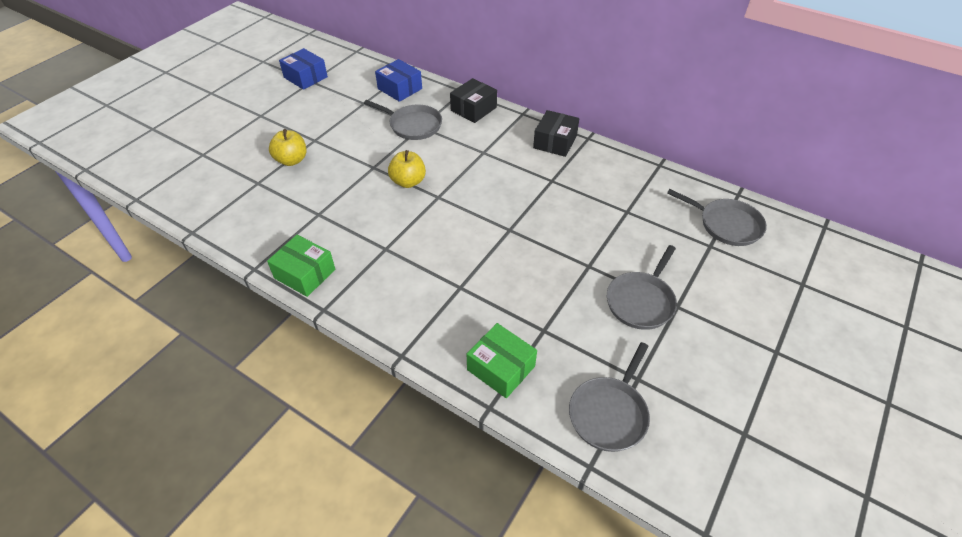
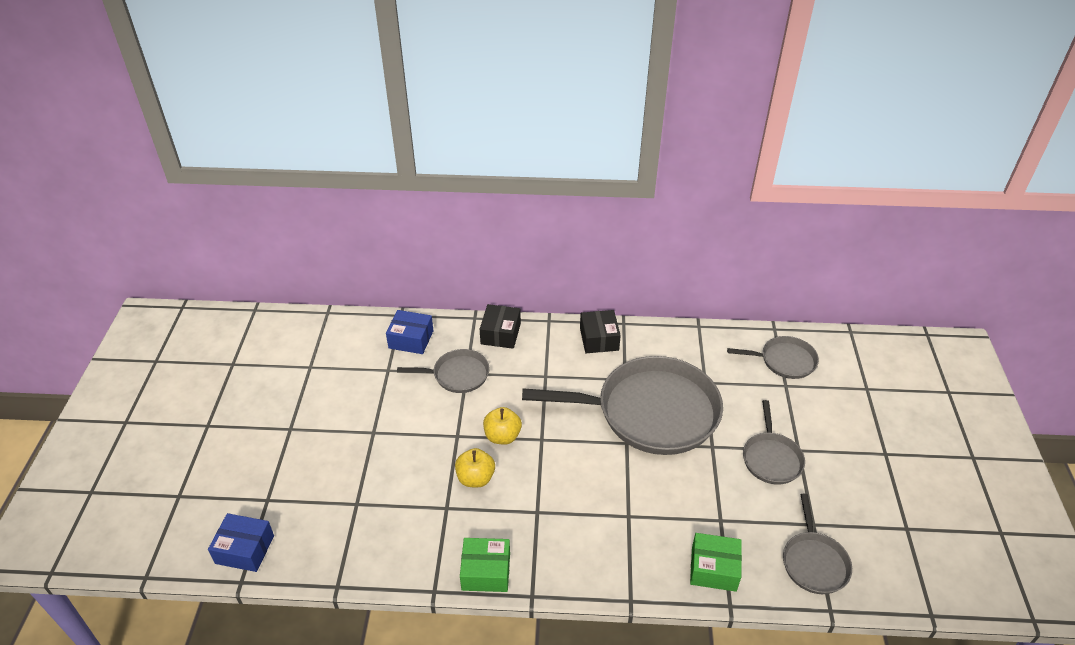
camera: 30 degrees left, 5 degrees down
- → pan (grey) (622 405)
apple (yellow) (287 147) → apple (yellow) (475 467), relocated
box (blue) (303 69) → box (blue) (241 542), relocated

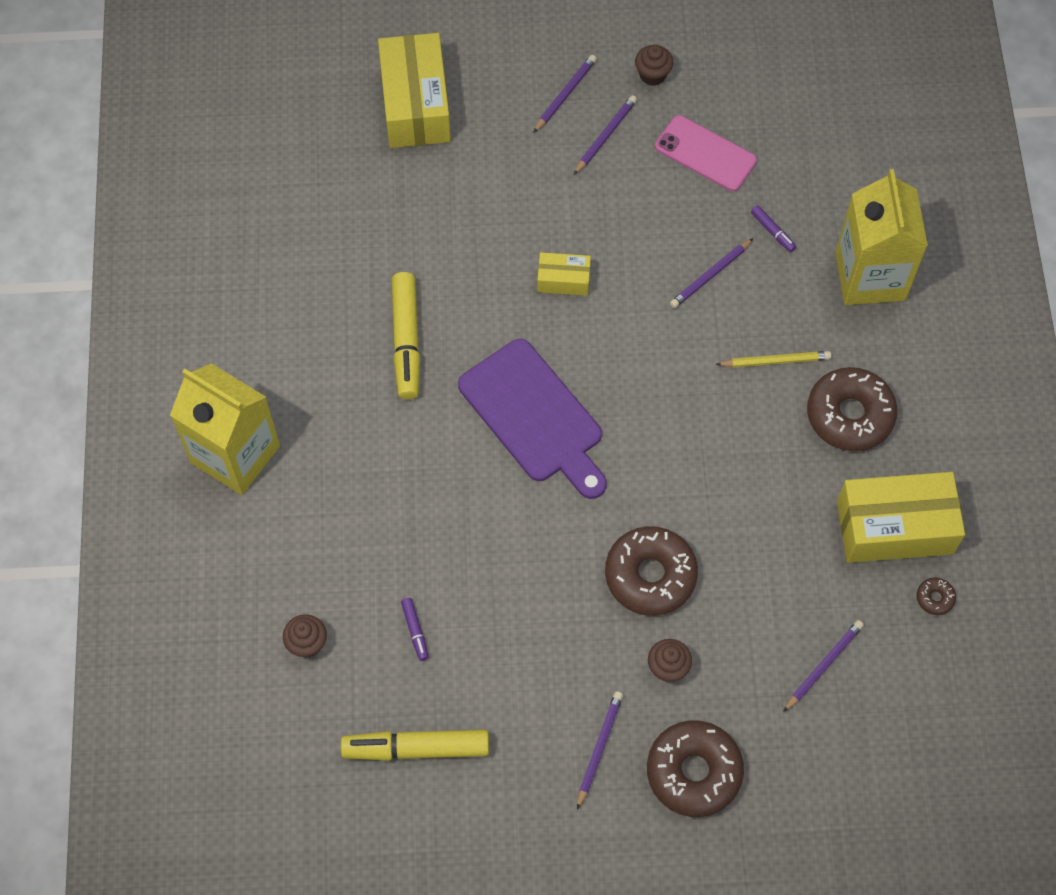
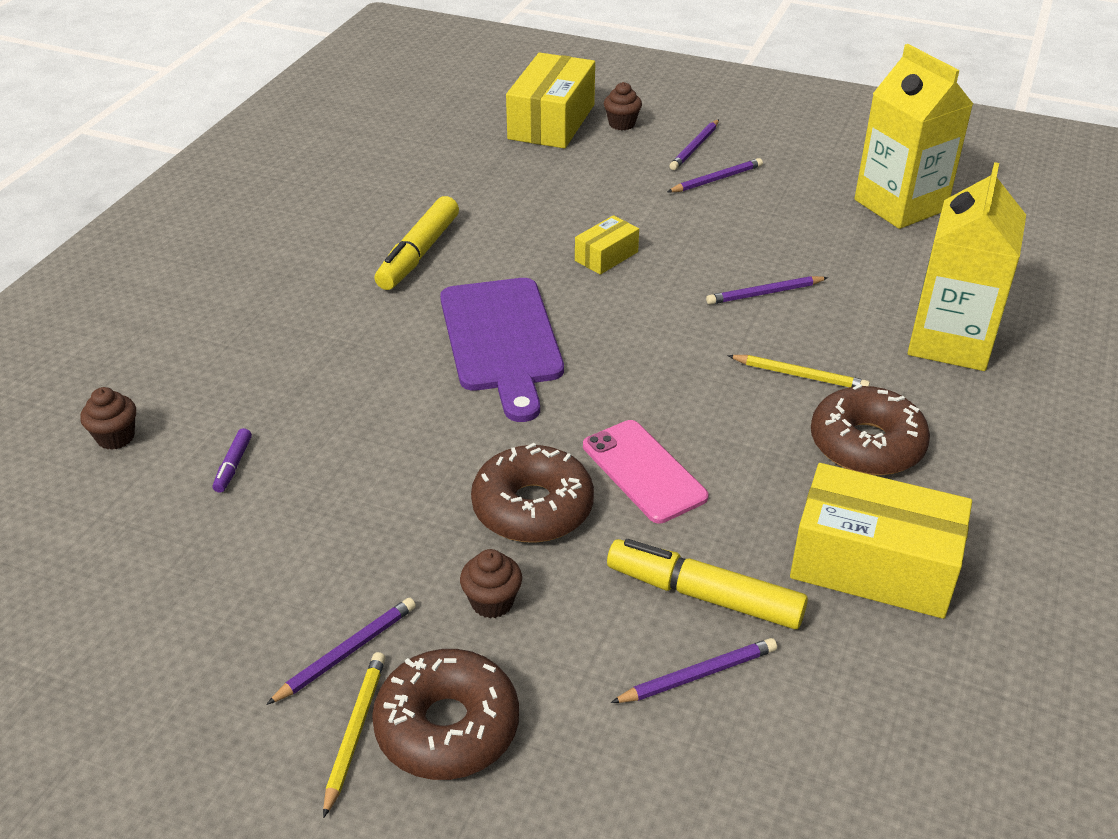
camera: 25 degrees right, 25 degrees down
marker (purple) (773 228) → -
donut (brown) (936 596) → -
- → pencil (yellow) (354 735)
carton (yellow) (225 429) → carton (yellow) (913 136), relocated
marker (yellow) (415 745) → marker (yellow) (707 584), relocated
cupcake (brown) (654 65) → cupcake (brown) (623 106), relocated
phone (pink) (706 153) → phone (pink) (646 471), relocated
pencil (purple) (565 94) → pencil (purple) (694 144), 150 degrees clockwise
box (yellow) (564 274) → box (yellow) (607 245), 75 degrees counterclockwise

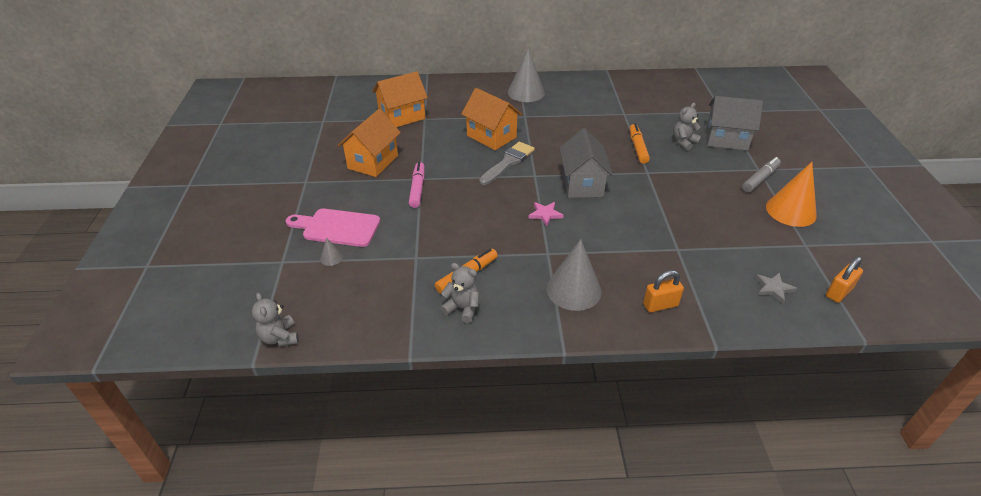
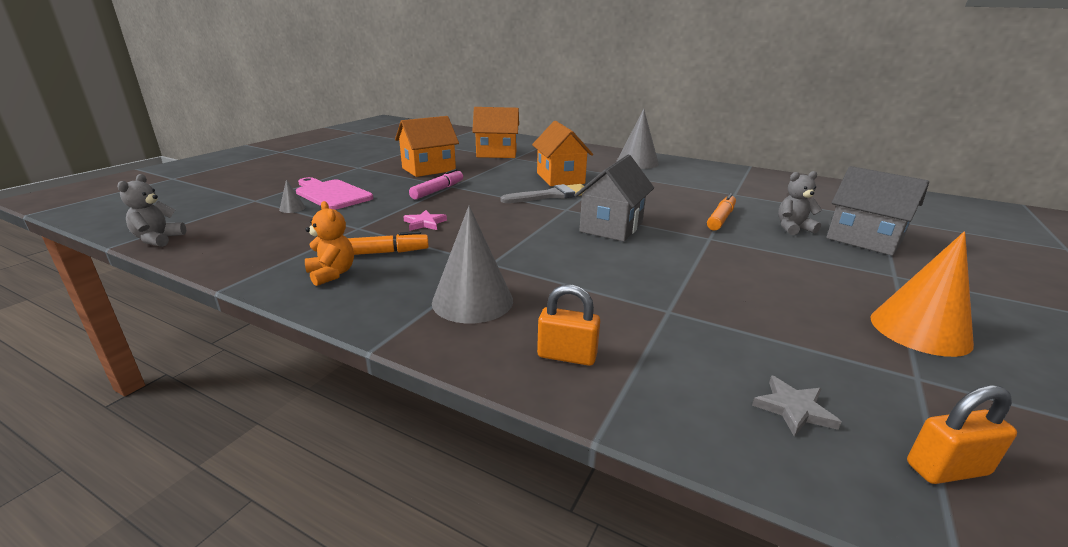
camera: 30 degrees right, 15 degrees down
marker (grey) (761 174) → -
star (pink) (546 214) → star (pink) (425 220), relocated
teddy bear (grey) (459 293) → teddy bear (orange) (329 243)

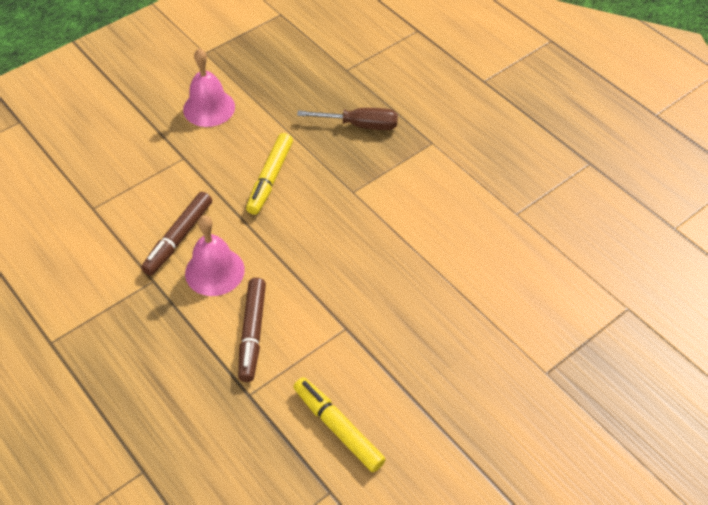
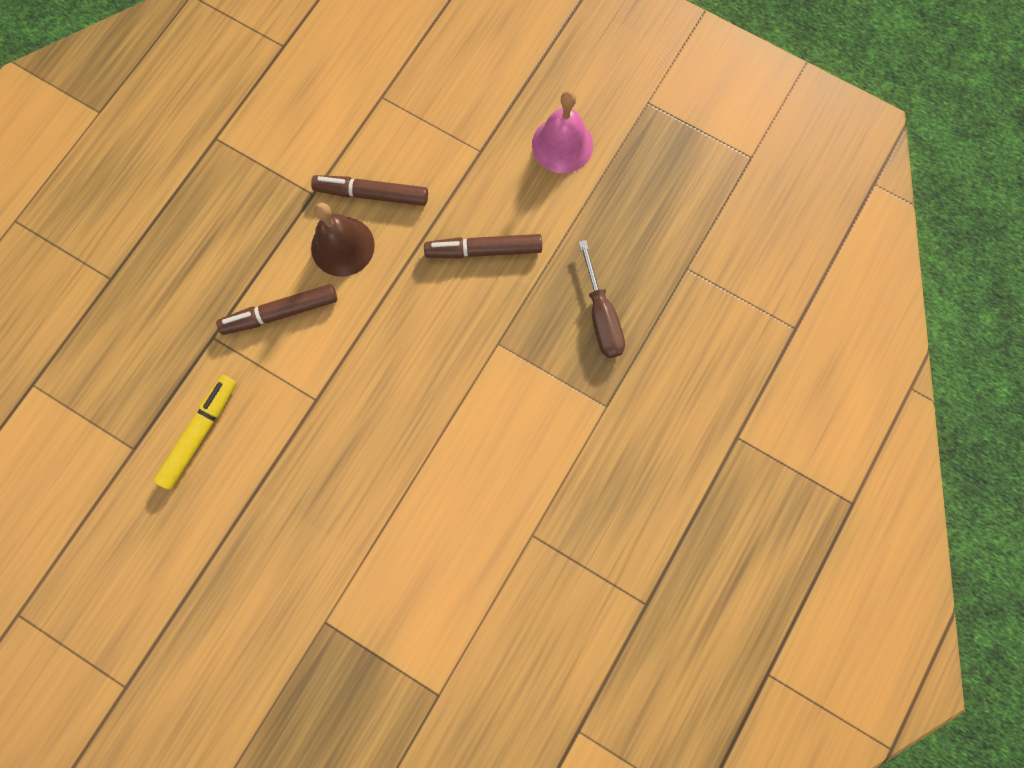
camera: 70 degrees right, 25 degrees up
bell (pink) (215 255) → bell (brown) (343 239)
marker (yellow) (269 174) → marker (brown) (483 246)

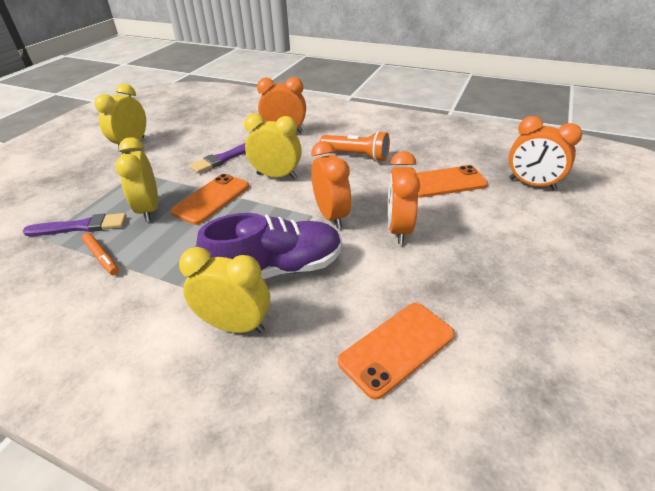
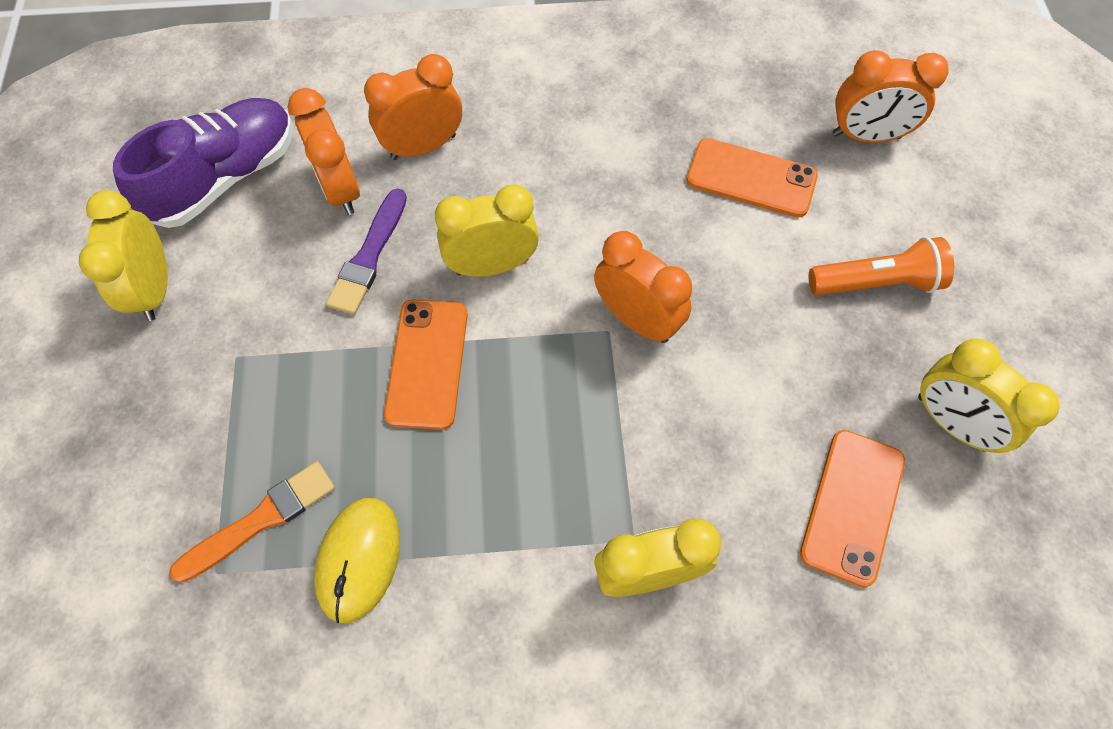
camera: 30 degrees left, 25 degrees up
clock (yellow) (136 179) → clock (yellow) (988 395), relocated
shoe (purple) (269 246) → shoe (purple) (203 163), relocated
flashlight (orange) (355 146) → flashlight (orange) (881 266), relocated
clock (orange) (404 197) → clock (orange) (324 151), relocated
marker (orange) (100 254) → mouse (yellow) (357 560)
brush (purple) (75 224) → brush (orange) (252 522)
phone (orange) (452 181) → phone (orange) (752 177), 60 degrees clockwise

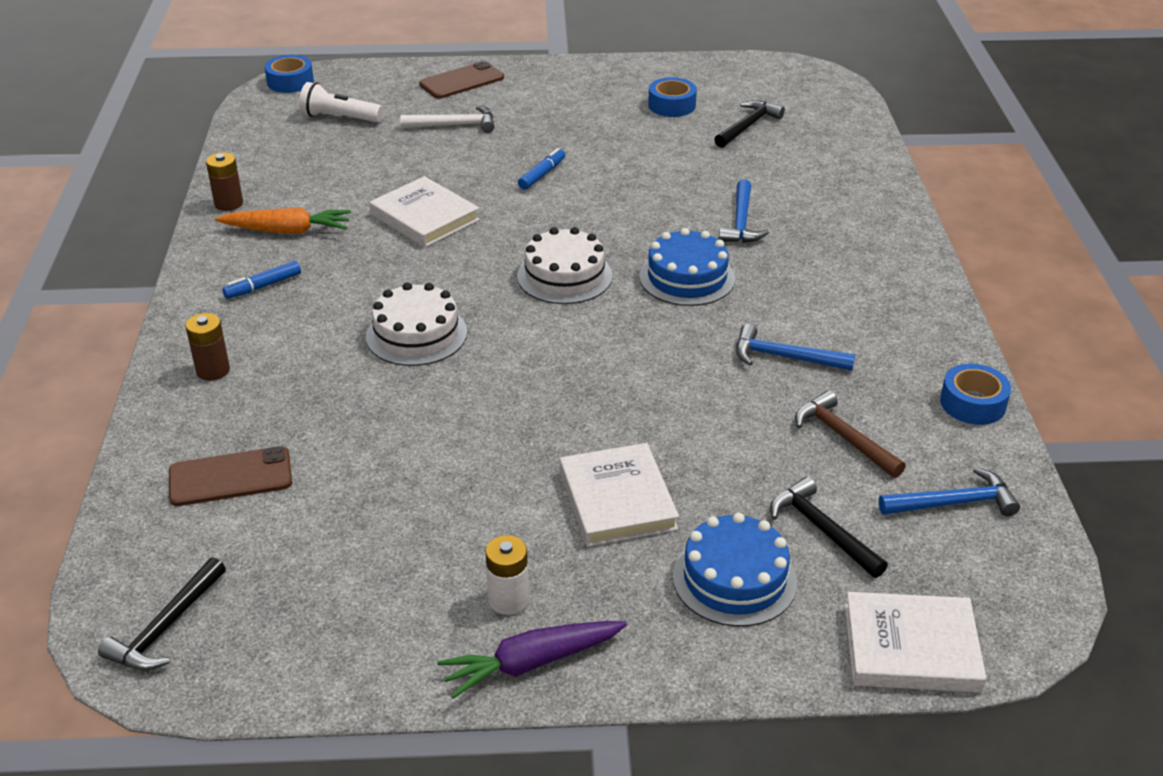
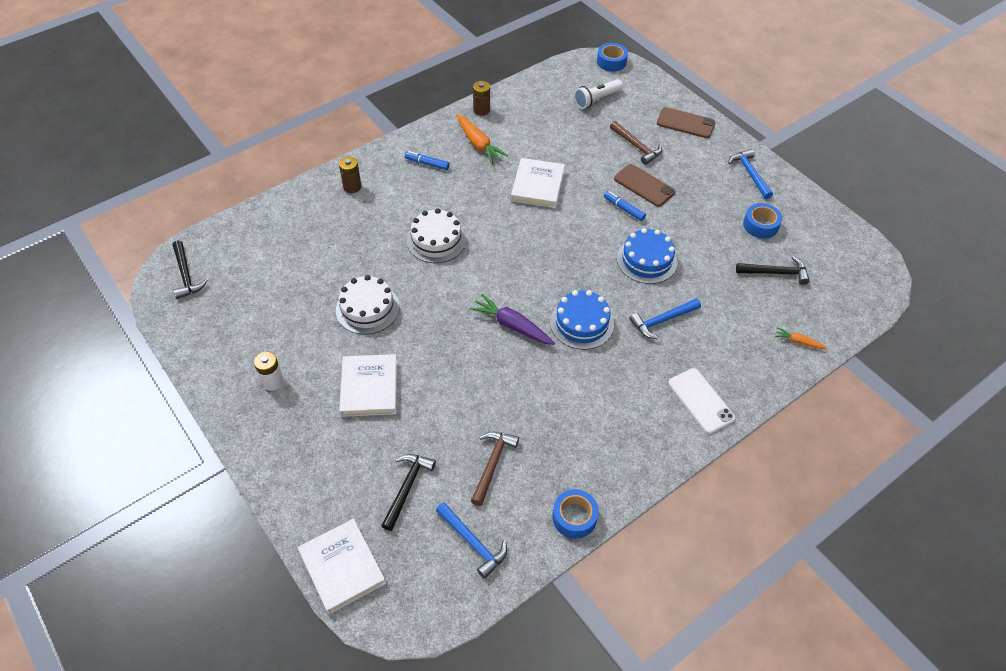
camera: 55 degrees right, 15 degrees up
- → phone (white) (702 401)
- → carrot (orange) (801 338)
phone (brown) (230 476) → phone (brown) (644 185), relocated
carrot (purple) (532 660) → carrot (purple) (512 319), relocated
cake (white) (565 265) → cake (white) (367 305), relocated
cake (blue) (735 570) → cake (blue) (647 256), relocated
hammer (blue) (795 347) → hammer (blue) (750 174), relocated
hammer (white) (447 119) → hammer (brown) (636 143)
hammer (black) (162 614) → hammer (black) (190 269), 105 degrees counterclockwise
flashlight (white) (341 102) → flashlight (white) (598 94), 105 degrees counterclockwise
marker (blue) (541 169) → marker (blue) (625 206), 135 degrees counterclockwise
book (white) (619 495) → book (white) (368 385), 45 degrees counterclockwise

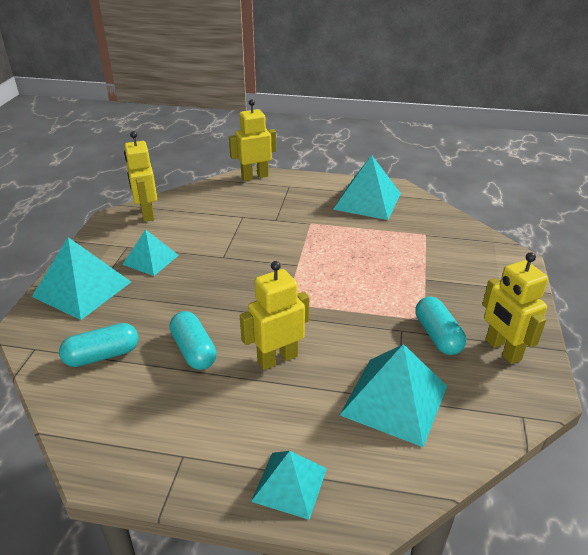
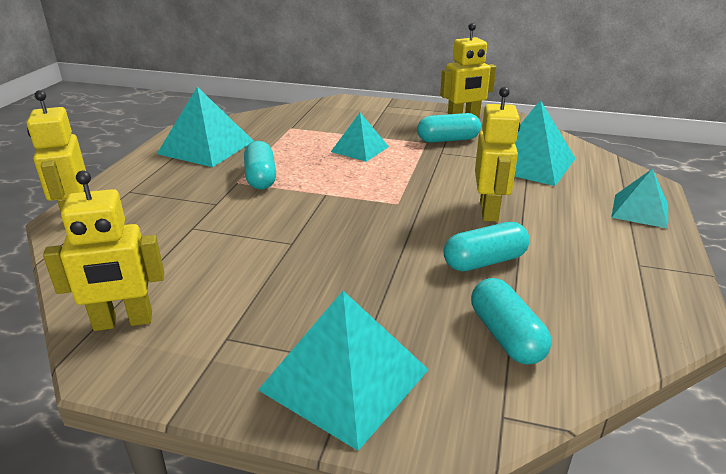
camera: 85 degrees left, 5 degrees down
- → capsule (turquoise) (260 165)
pyramid (turquoise) (151 252) → pyramid (turquoise) (360 137), relocated
robot (yellow) (274 315) → robot (yellow) (497 154), 150 degrees counterclockwise

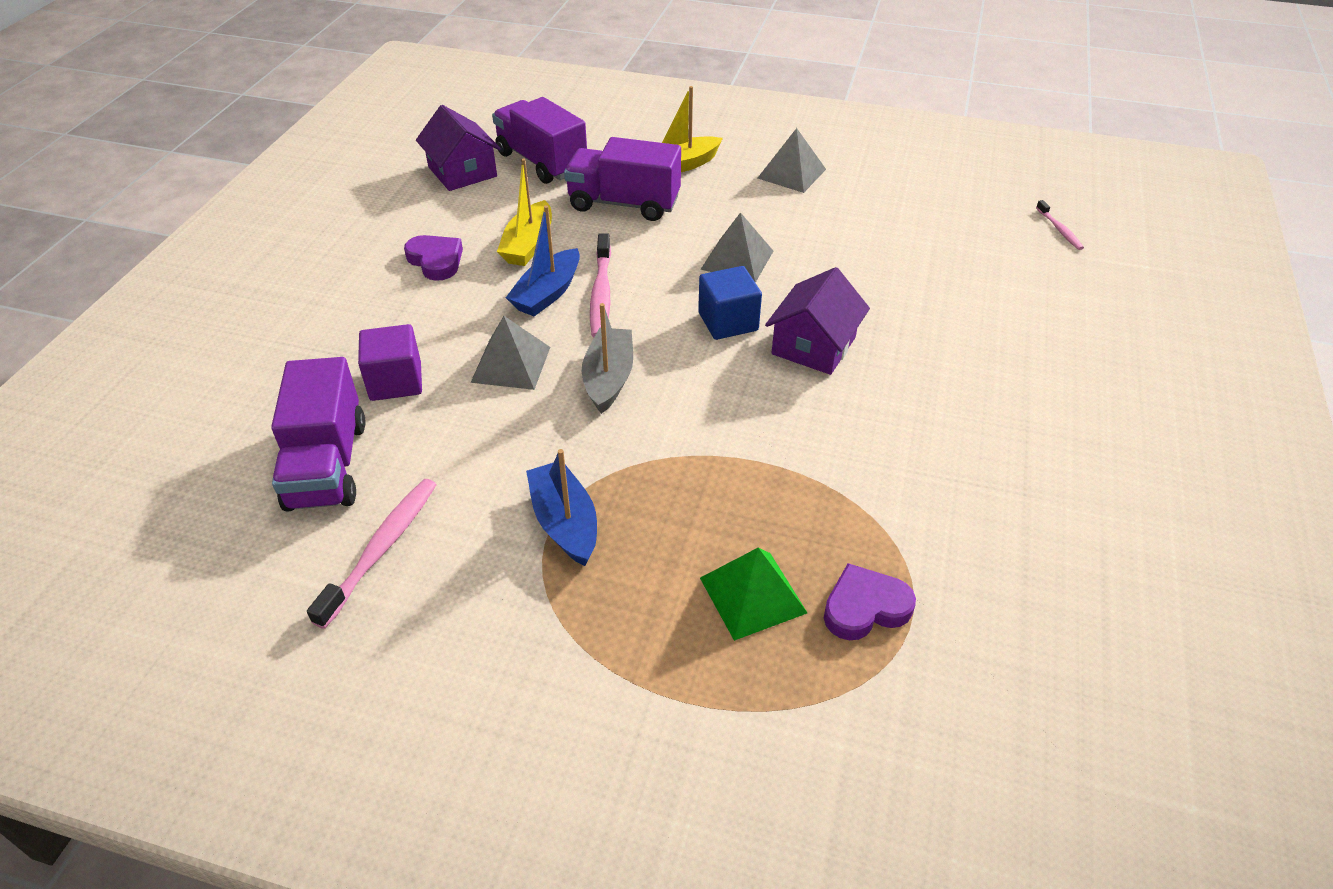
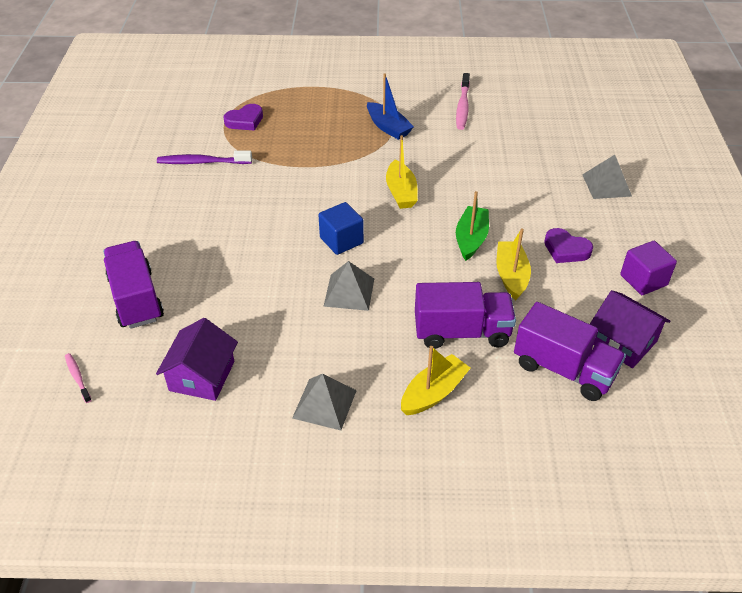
camera: 165 degrees right, 0 degrees up
toothbrush (pink) (600 285) → -
pyramid (green) (753 594) → -
- → toothbrush (purple) (204 157)
truck (purple) (318 434) → truck (purple) (133 285), relocated
cube (purple) (390 362) → cube (purple) (648 268), relocated
pyramid (grey) (510 353) → pyramid (grey) (607 177), relocated
house (purple) (817 321) → house (purple) (197 359), relocated
boat (blue) (543 260) → boat (green) (472 226)
boat (grey) (607 358) → boat (yellow) (402 172)

